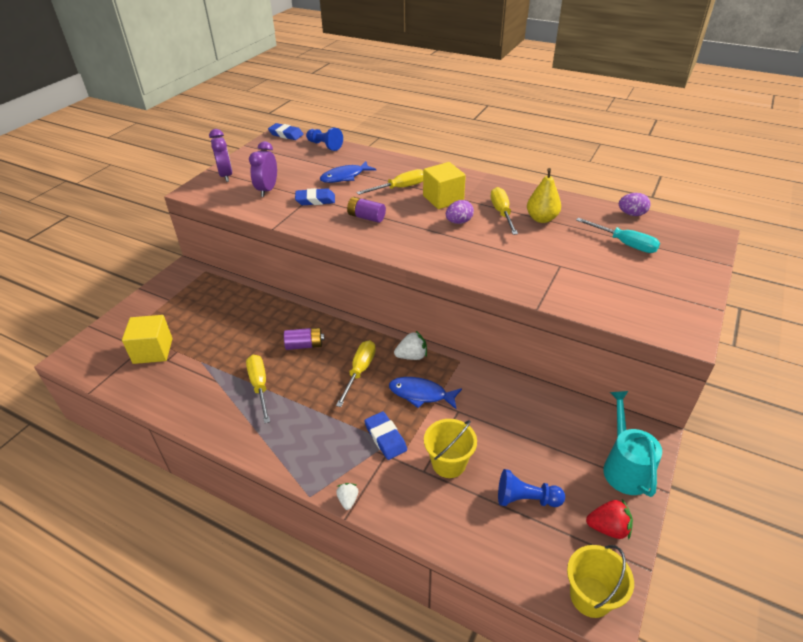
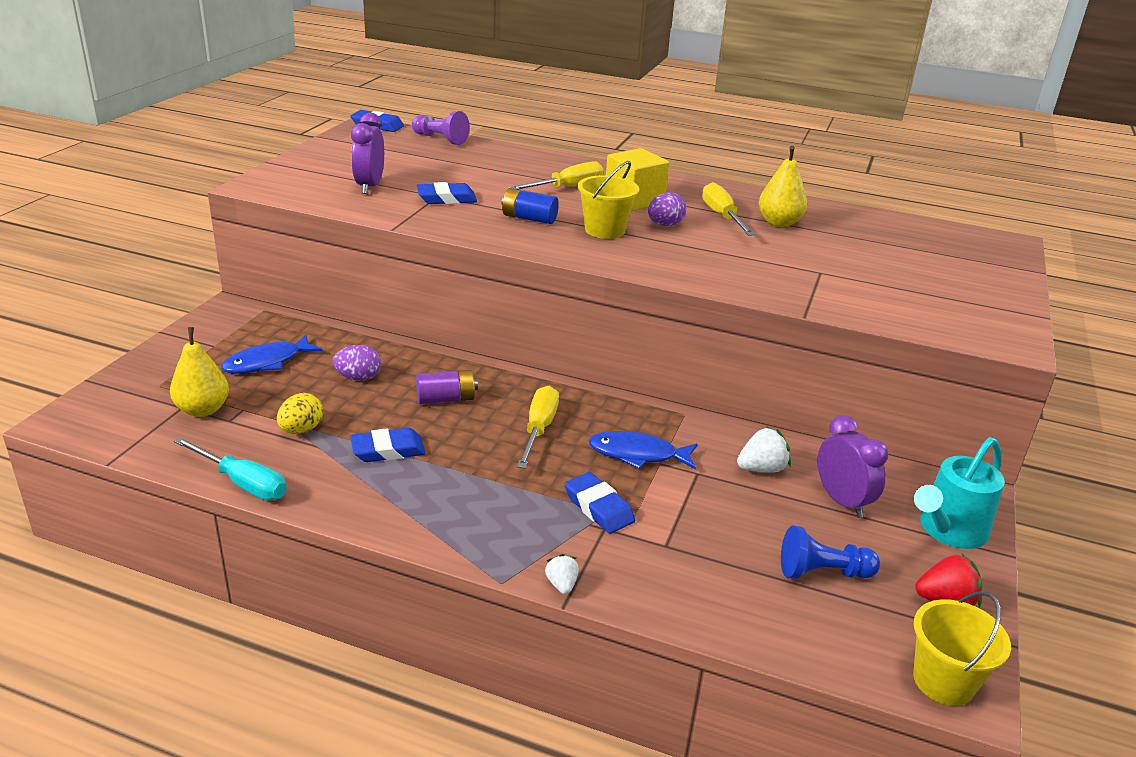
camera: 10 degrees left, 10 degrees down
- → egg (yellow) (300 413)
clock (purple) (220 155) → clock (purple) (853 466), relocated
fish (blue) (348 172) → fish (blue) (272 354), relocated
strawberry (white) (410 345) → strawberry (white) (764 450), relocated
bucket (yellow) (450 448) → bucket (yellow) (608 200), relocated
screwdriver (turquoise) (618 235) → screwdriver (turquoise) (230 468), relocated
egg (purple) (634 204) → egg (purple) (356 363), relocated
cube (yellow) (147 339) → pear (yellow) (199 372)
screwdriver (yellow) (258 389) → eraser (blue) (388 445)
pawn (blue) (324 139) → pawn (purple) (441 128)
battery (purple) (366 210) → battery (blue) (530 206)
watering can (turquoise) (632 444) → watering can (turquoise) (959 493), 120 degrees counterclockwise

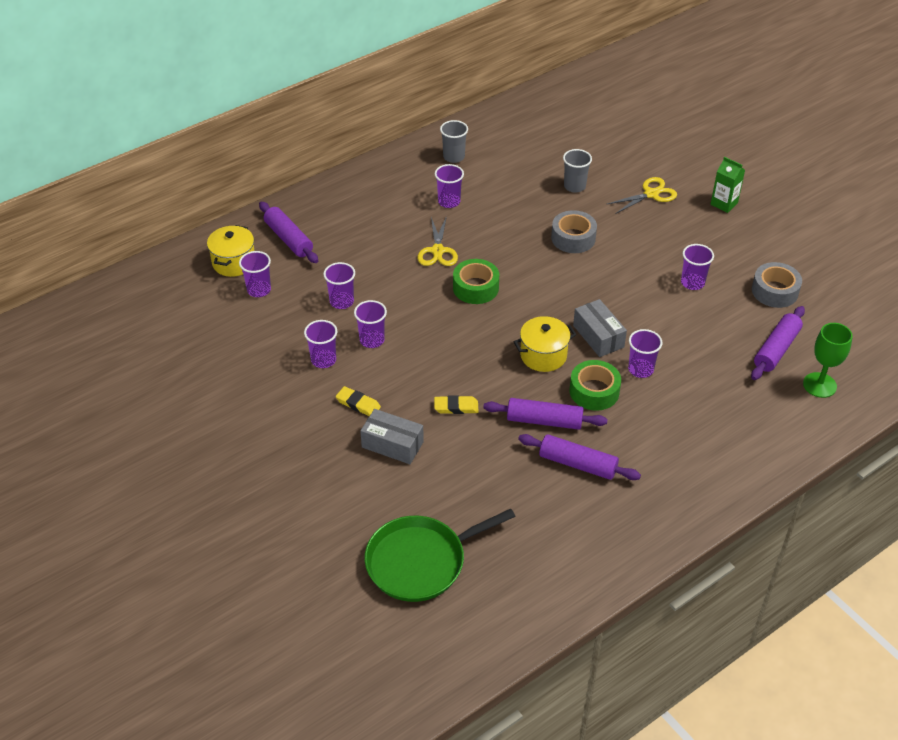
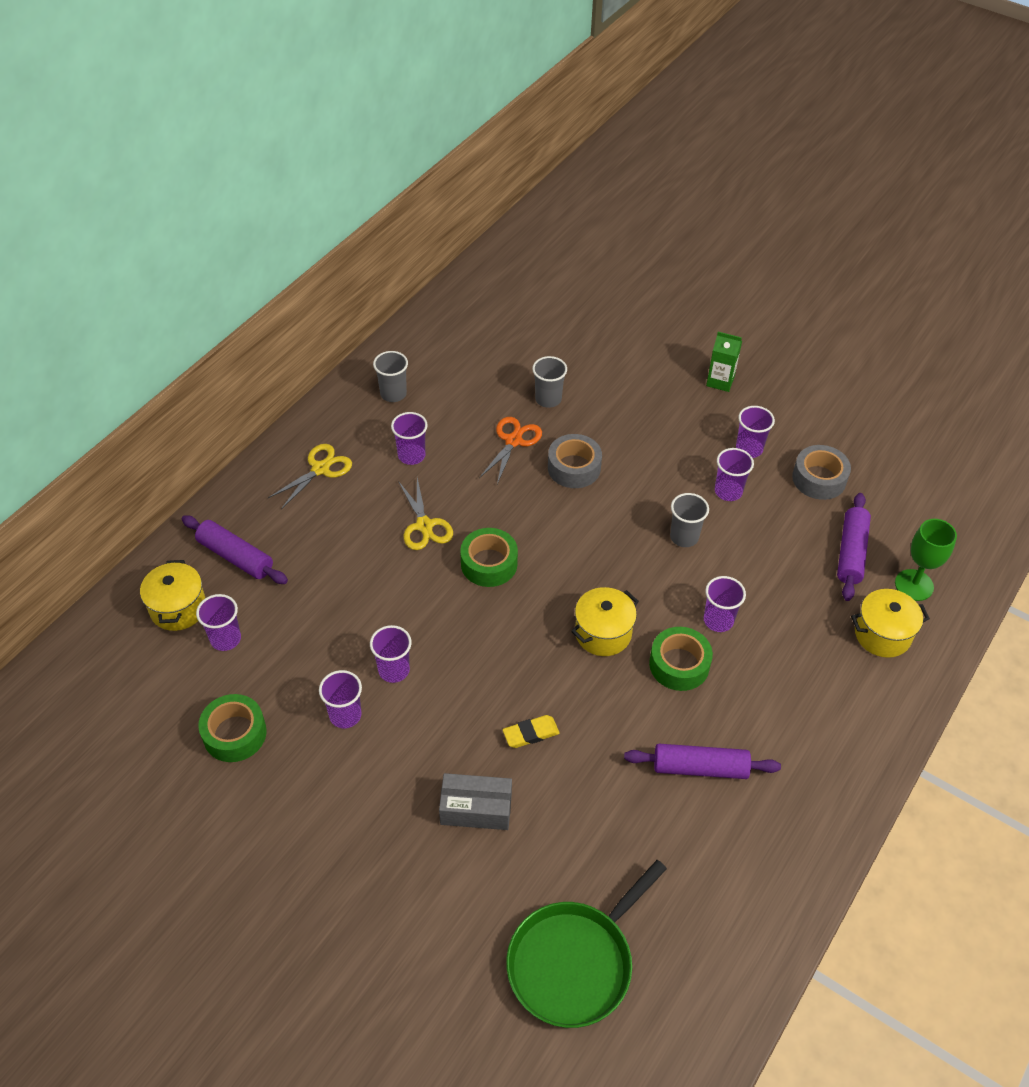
camera: 20 degrees left, 5 degrees up
eraser (yellow) (358 401) → -
rolling pin (purple) (545 414) → -
box (grey) (600 328) → -
- → tape (green) (232 728)
- → scissors (orange) (510 450)
- → cup (grey) (689 520)
- → pot (yellow) (890 623)
cup (purple) (339 285) → cup (purple) (755 432), relocated
scissors (yellow) (642 195) → scissors (yellow) (310 476), relocated

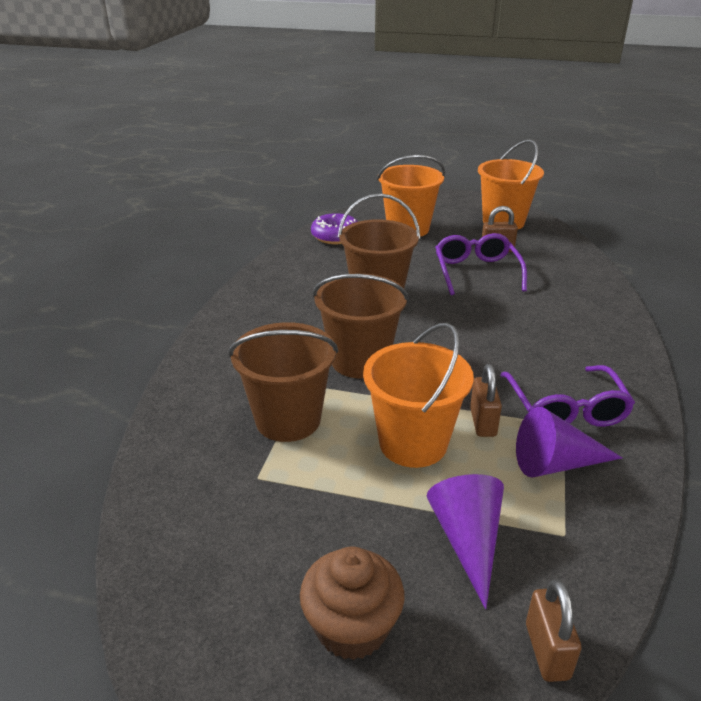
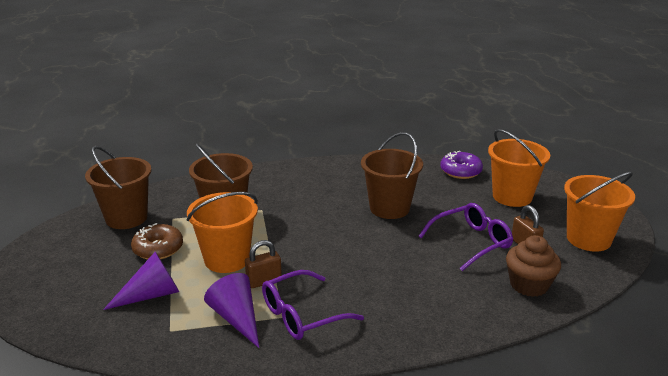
camera: 65 degrees right, 5 degrees down
padlock (brown) (553 630) → -
- → donut (brown) (157 241)
cupcake (brown) (352 603) → cupcake (brown) (533 266), relocated
bucket (brown) (361 326) → bucket (brown) (118 187), relocated

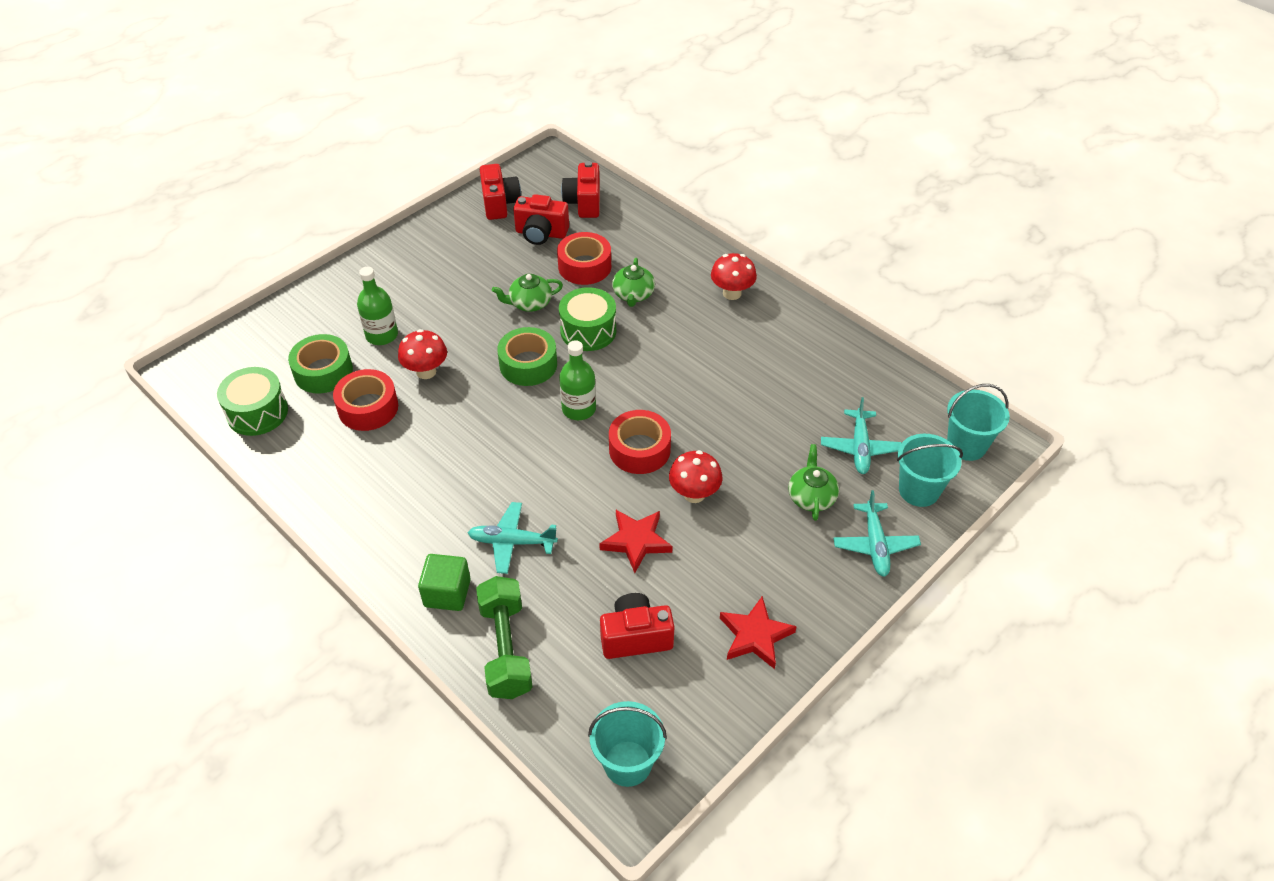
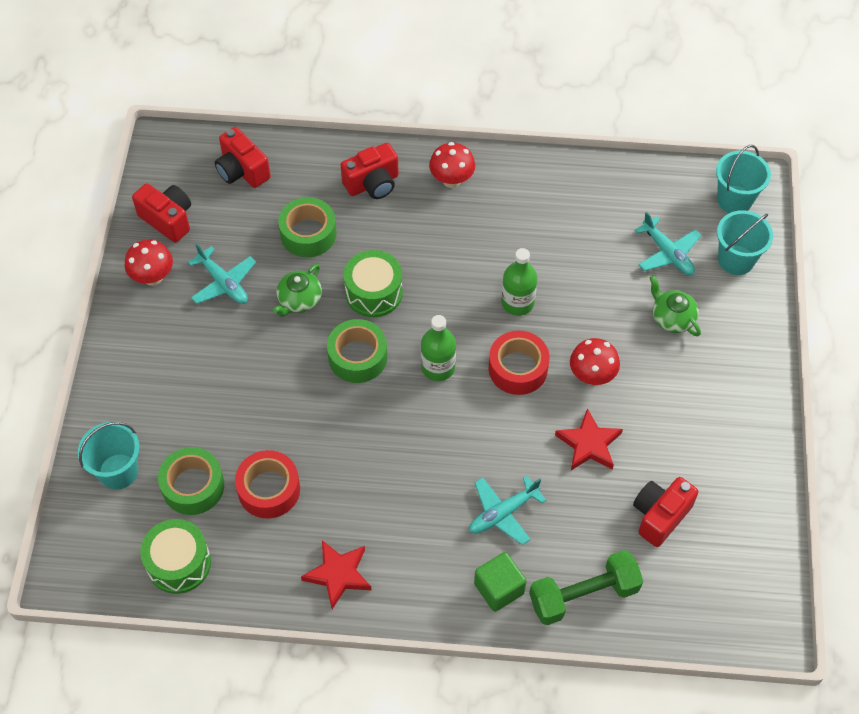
camera: 40 degrees left, 10 degrees up
teapot (green) (633 282) → -
bottle (green) (377 306) → bottle (green) (519 282), relocated
mushroom (red) (422 354) → mushroom (red) (149 263), relocated
camera (red) (541 219) → camera (red) (370 171), relocated
bucket (turquoise) (627 744) → bucket (turquoise) (109 456), relocated
star (red) (758 632) → star (red) (336 574), relocated
plane (turquoise) (877 533) → plane (turquoise) (222 273), relocated
tape (red) (584 258) → tape (green) (307 227)
dumbbell (green) (504 637) → dumbbell (green) (586 587), 60 degrees counterclockwise

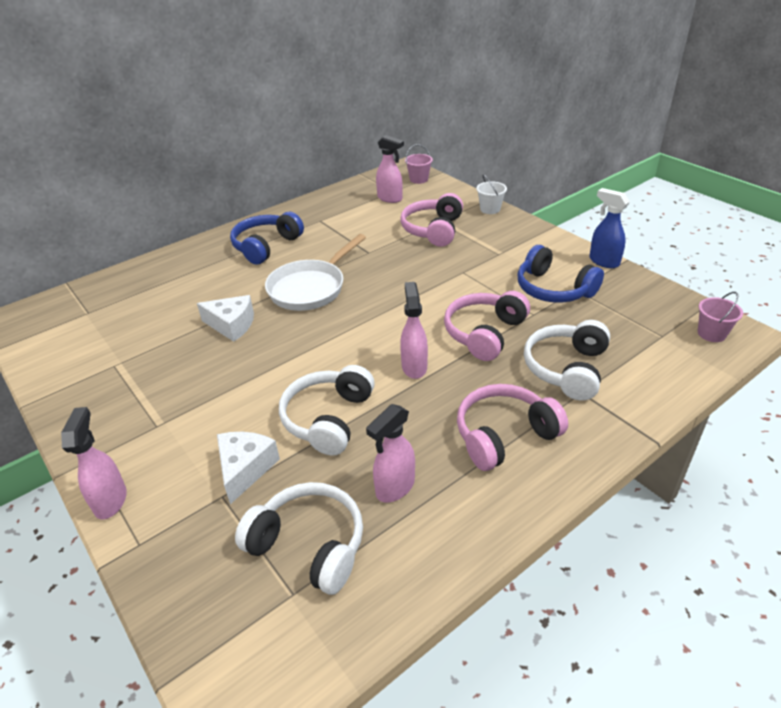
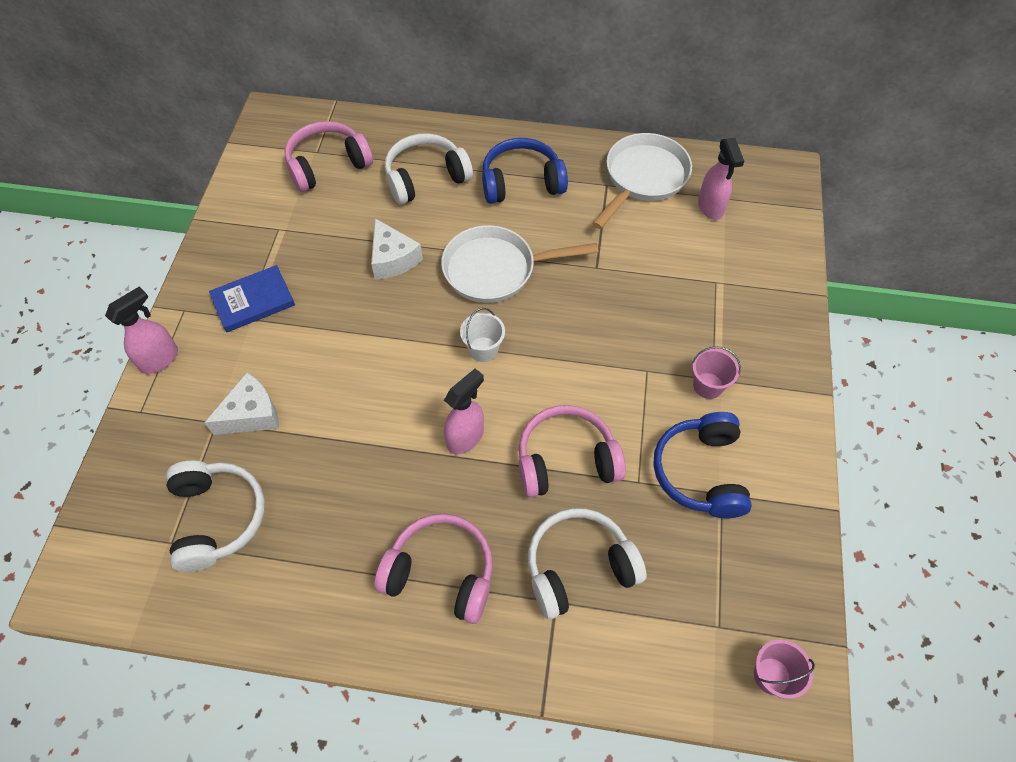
camera: 45 degrees right, 20 degrees up
spray bottle (pink) (390 453) → -
spray bottle (blue) (609 228) → -
- → book (blue) (252 298)
- → pan (white) (642 181)
headphones (white) (327 410) → headphones (white) (429 169), relocated
headphones (pink) (431 220) → headphones (pink) (329 156), relocated
bucket (pink) (419 164) → bucket (pink) (716 372), relocated
bucket (white) (491 194) → bucket (white) (482 335), relocated

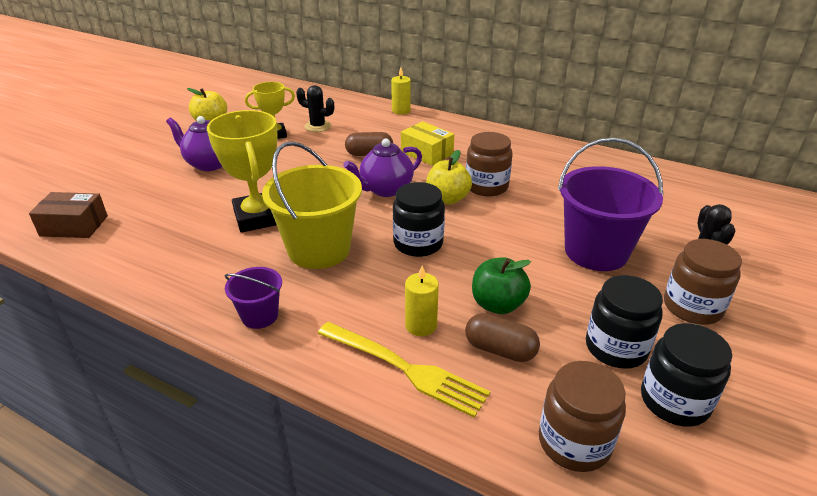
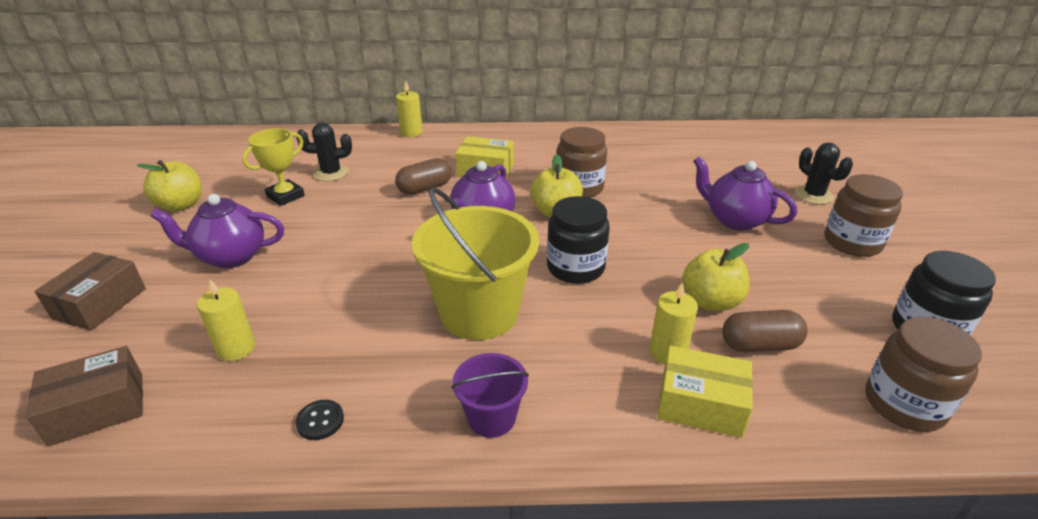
camera: 30 degrees left, 0 degrees up
trophy (yellow) (242 171) → -
jar (black) (624 322) → -
- → box (brown) (90 291)
- → candle (yellow) (226 319)
- → button (black) (319 420)
fork (yellow) (403 370) → box (yellow) (705 392)
bucket (purple) (610 204) → teapot (purple) (745 193)
apple (green) (501 286) → apple (yellow) (716 277)

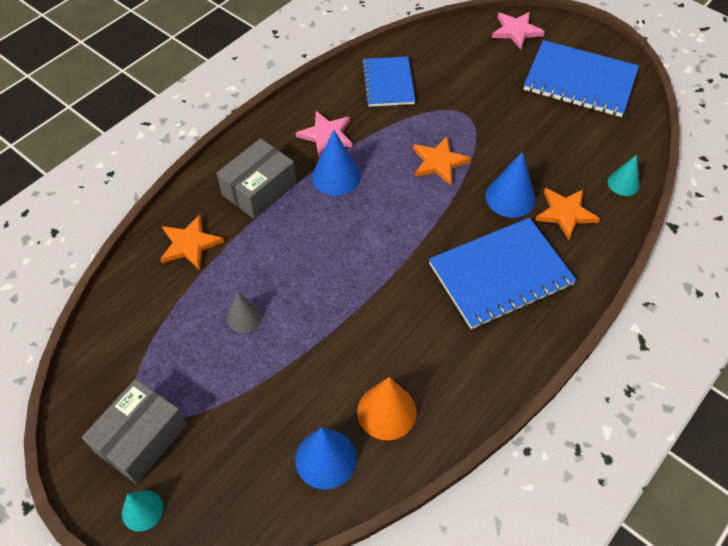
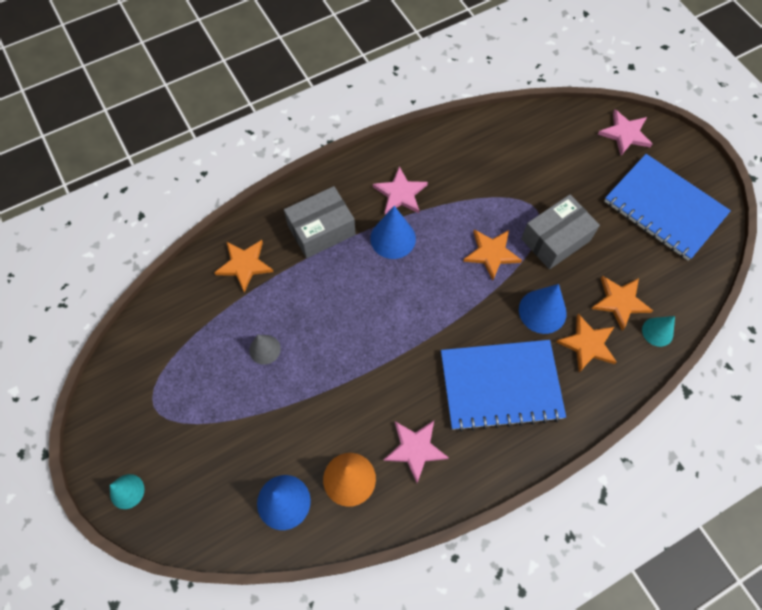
camera: 20 degrees right, 10 degrees up
notebook (blue) (388 82) → -
- → star (pink) (416 452)
- → star (orange) (622 303)
box (grey) (134 431) → box (grey) (560 232), relocated

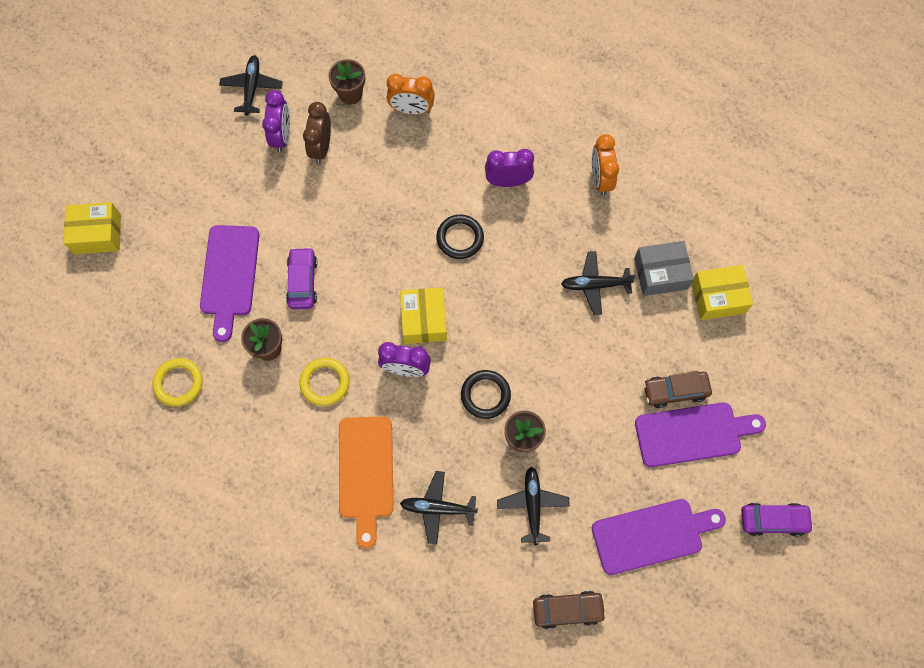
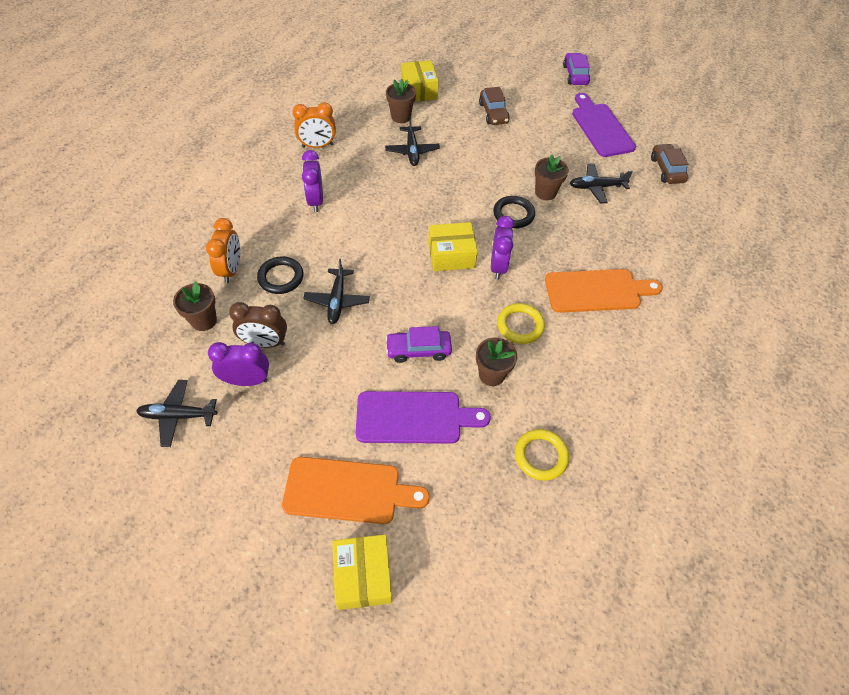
camera: 95 degrees left, 15 degrees down
cutting board (purple) (700 434) → -
- → cutting board (orange) (356 490)
plane (black) (439 507) → plane (black) (336 291), relocated
ring (black) (460 237) → ring (black) (280 275), relocated
box (grey) (664 268) → flower pot (brown) (401 101)

